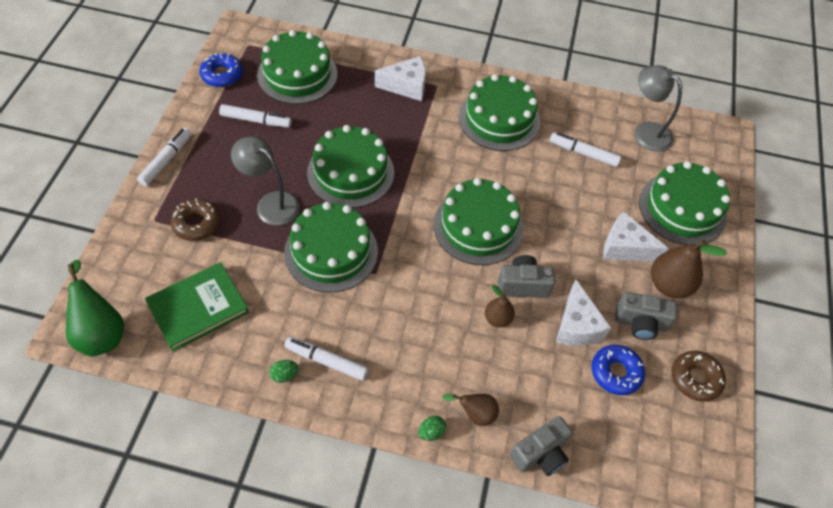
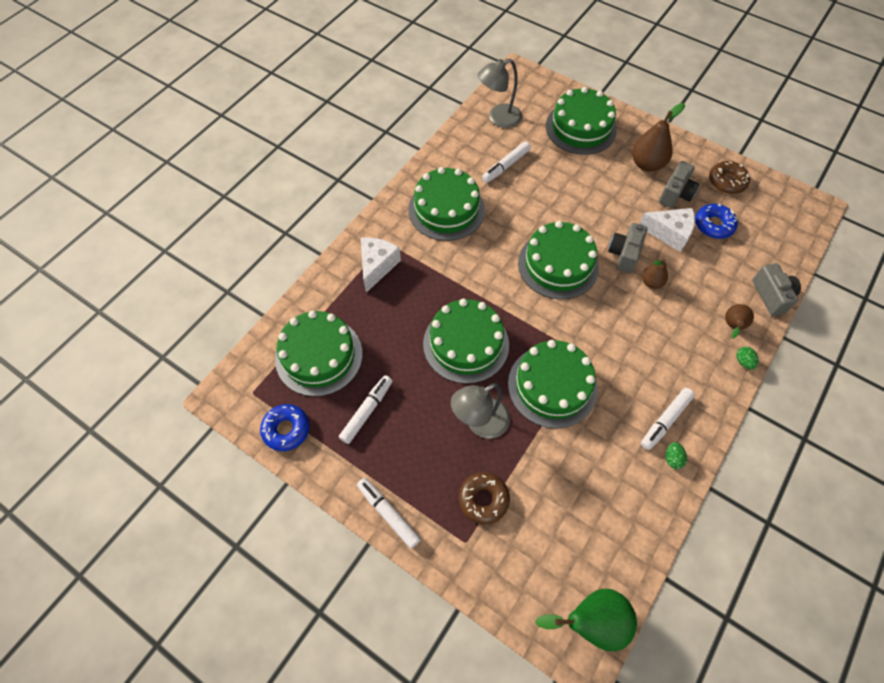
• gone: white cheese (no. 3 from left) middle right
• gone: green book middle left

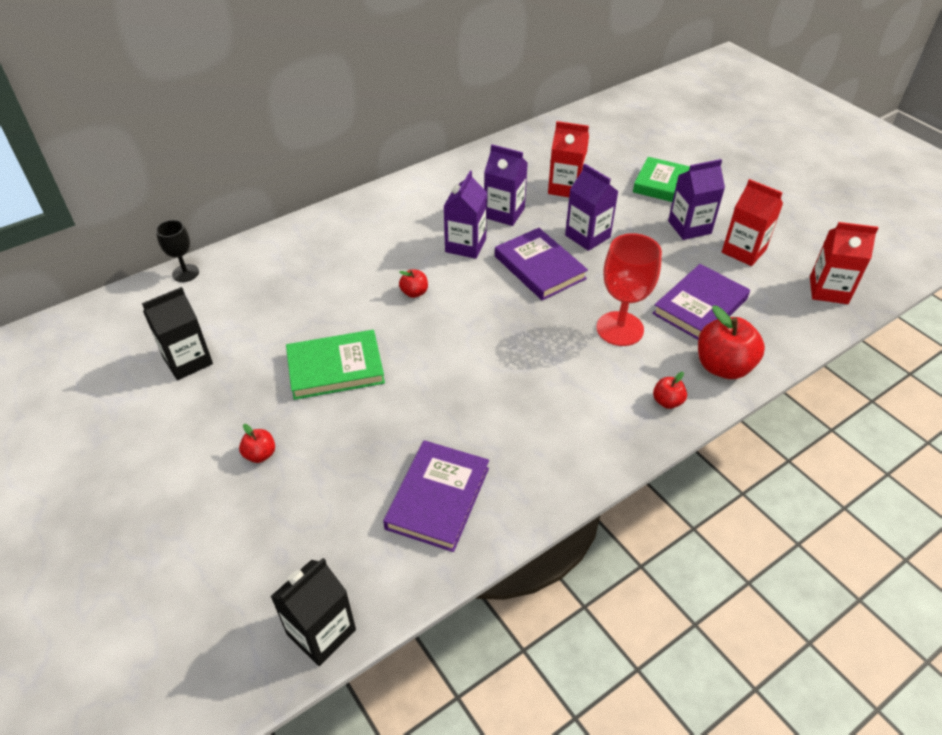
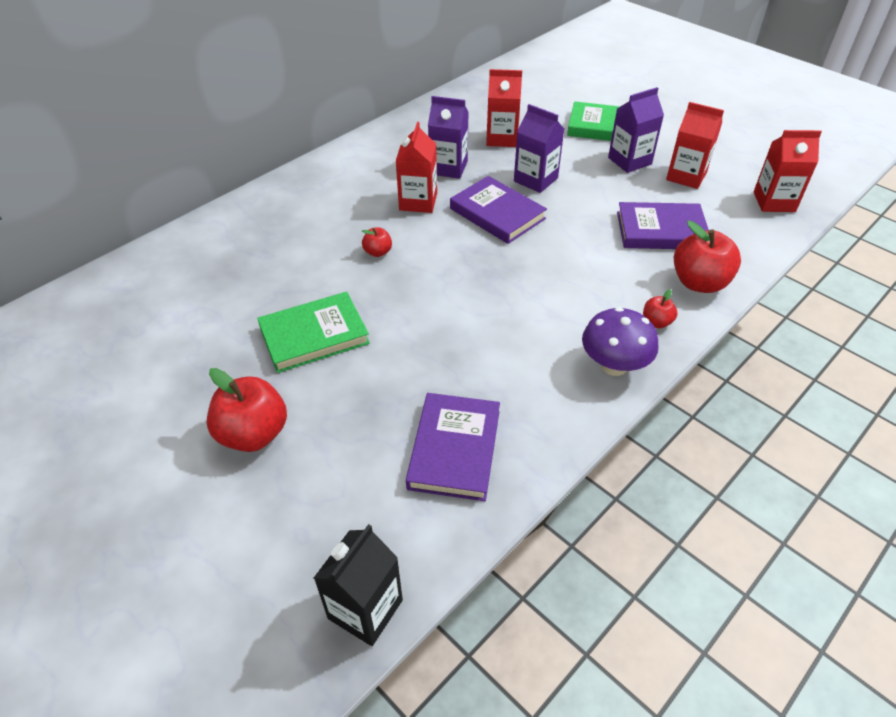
• repainted: purple carton (no. 1 from left) top centre to red carton (no. 1 from left) top centre
• gone: black goblet middle left
• gone: red goblet middle right
• rotated: purple book (no. 3 from left) middle right = top right 60 degrees clockwise
• gone: black carton (no. 1 from left) middle left
• scaled: red apple (no. 1 from left) middle left = middle left x2.00
• new: purple mushroom middle right

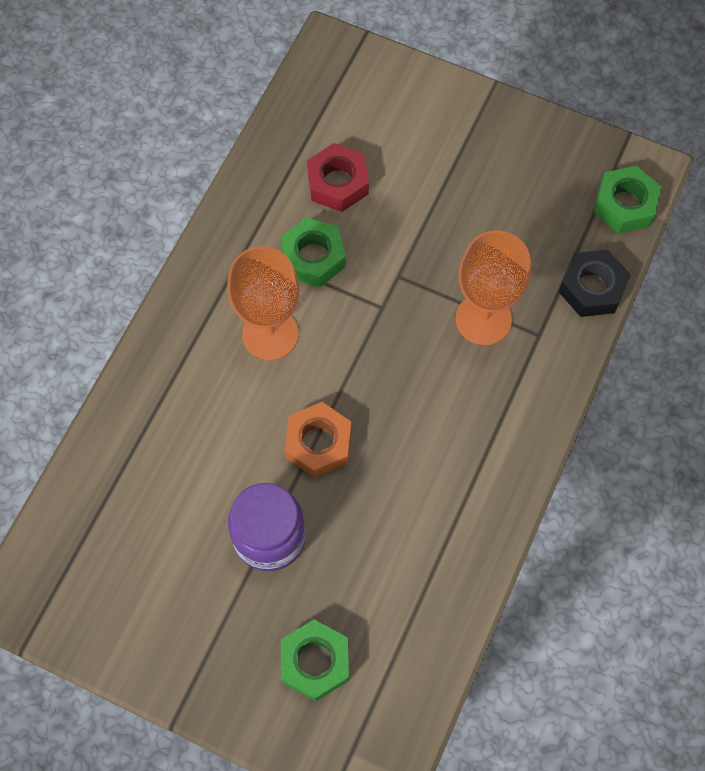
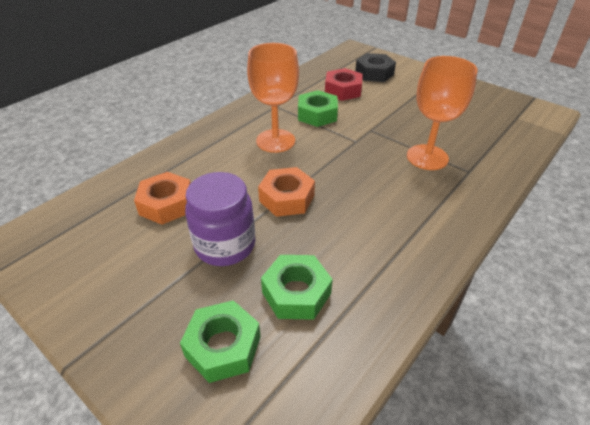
• shifted: green nut (no. 3 from left in the first image) top right to green nut (no. 2 from left) bottom centre
• shifted: black nut middle right to top centre
• new: orange nut (no. 1 from left) middle left

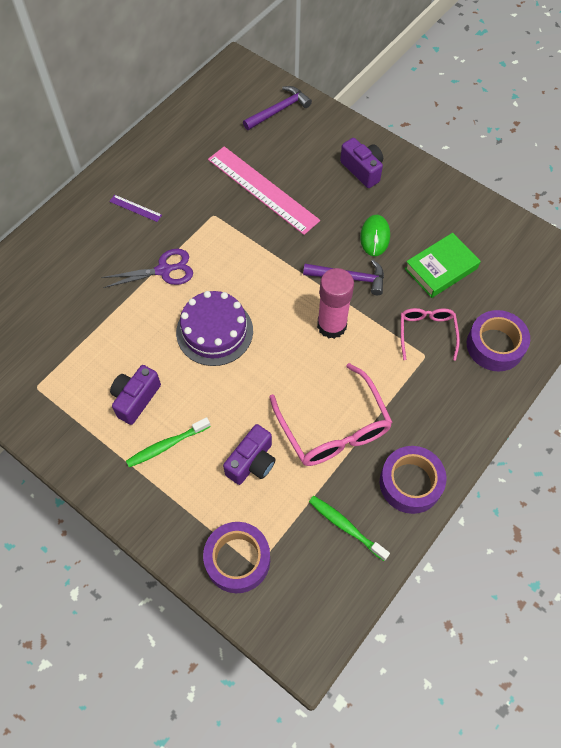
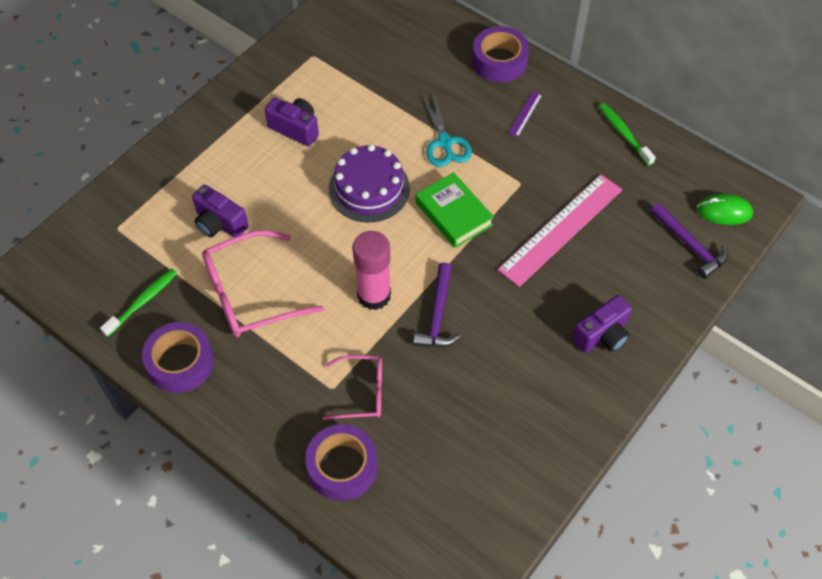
• shifted: green mouse top right to middle right
• shifted: green book middle right to centre
• repainted: purple scissors middle left to turquoise scissors top centre
• shifted: green toothbrush (no. 1 from left in the first image) middle left to green toothbrush (no. 2 from left) top right
• shifted: purple tape (no. 1 from left in the first image) bottom centre to purple tape (no. 3 from left) top centre

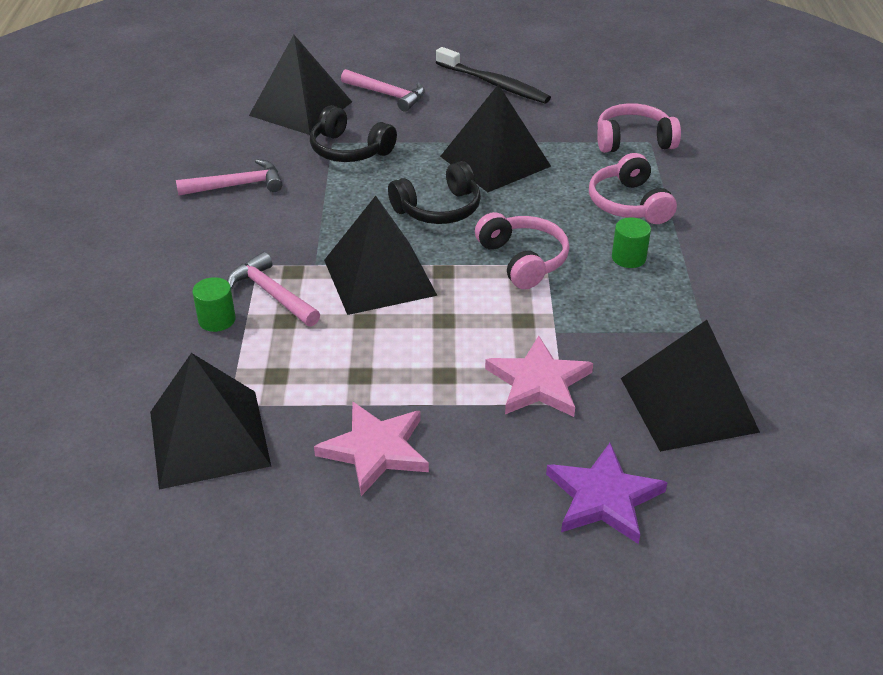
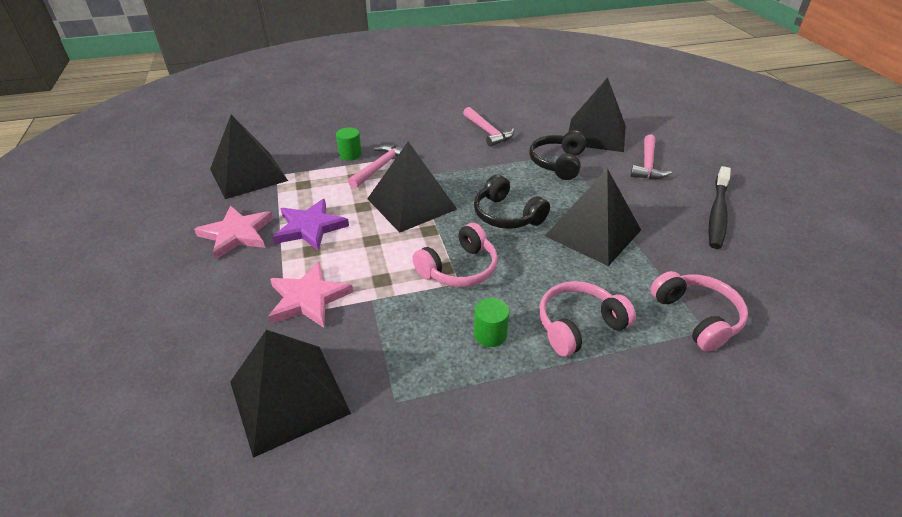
• shifted: purple star bottom right to centre

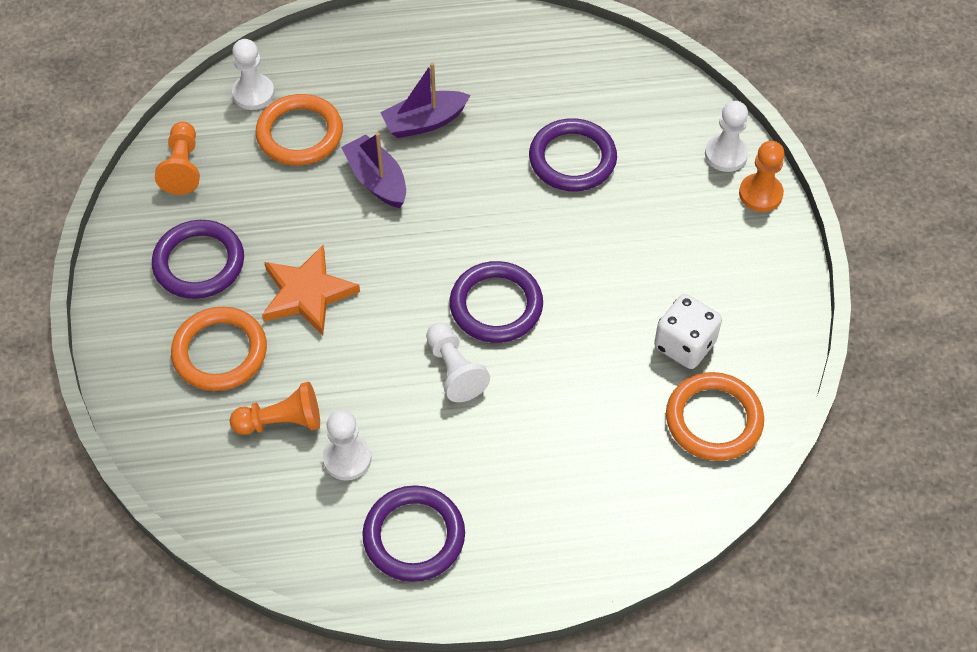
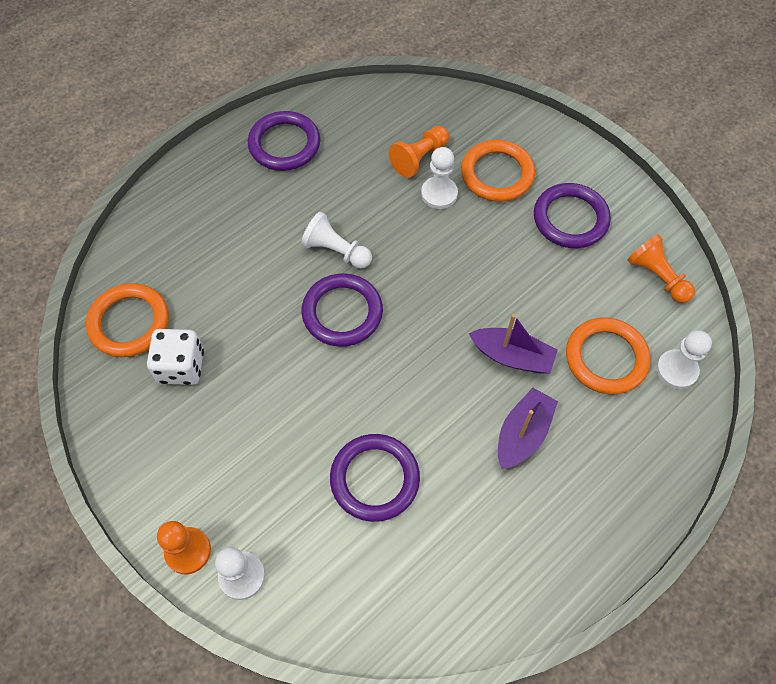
• gone: orange star middle left
• shifted: white pawn (no. 2 from left in the first image) bottom centre to white pawn (no. 3 from left) top centre

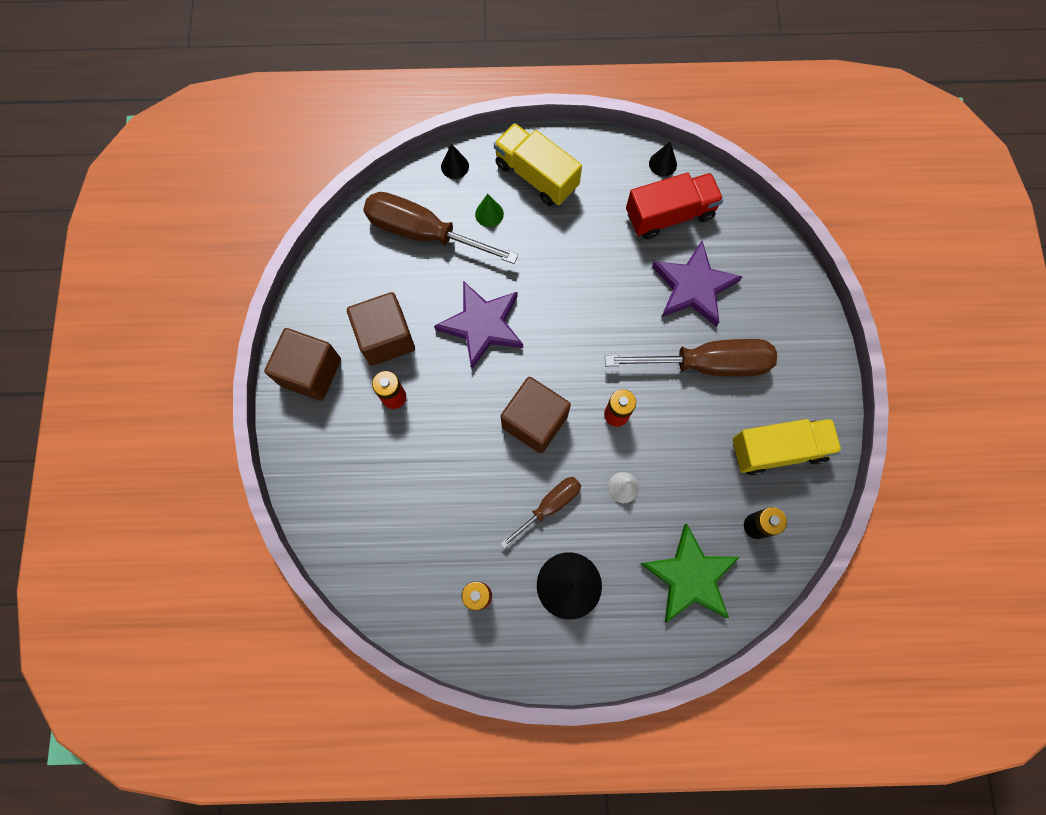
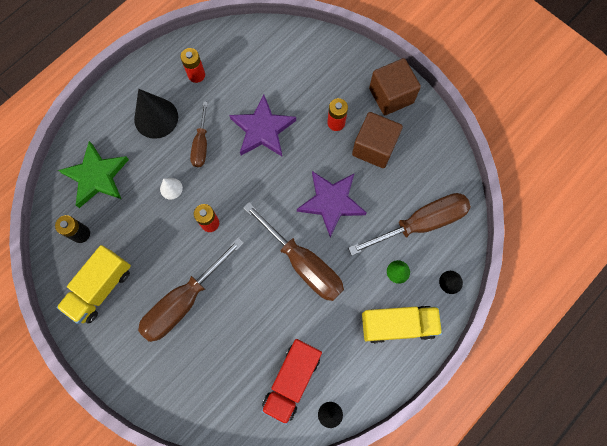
• shifted: purple star (no. 2 from left in the first image) centre to purple star (no. 1 from left) top centre
• gone: brown cube (no. 3 from left) centre
• new: brown screwdriver (no. 3 from left) centre

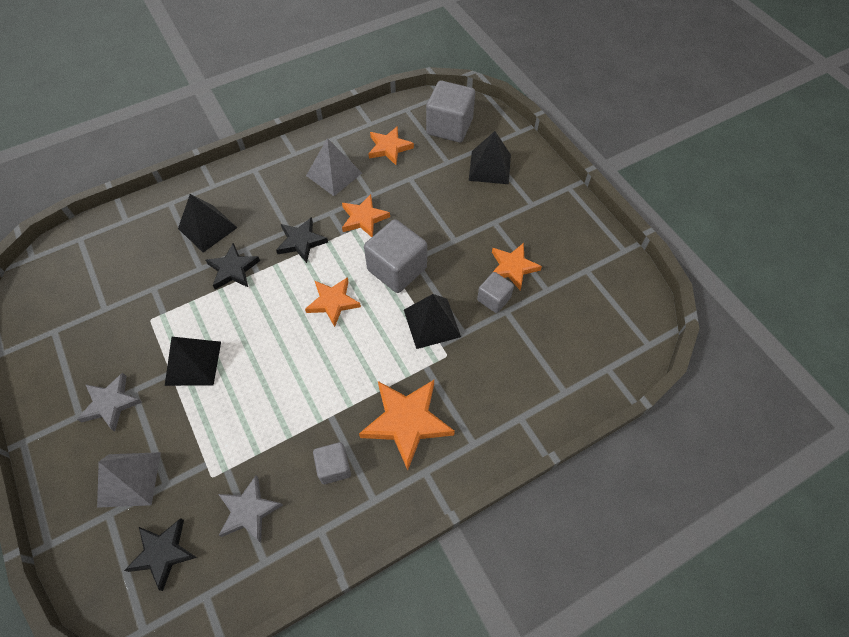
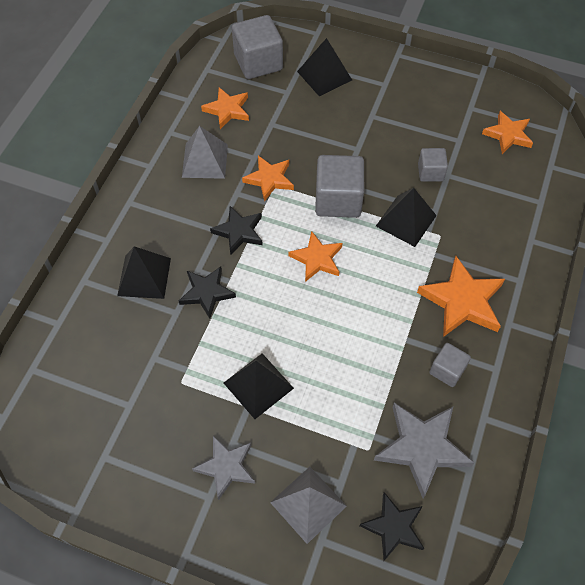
• shifted: orange star (no. 5 from left) centre to top right
• scaled: grey star (no. 2 from left) bottom left = bottom right x1.54

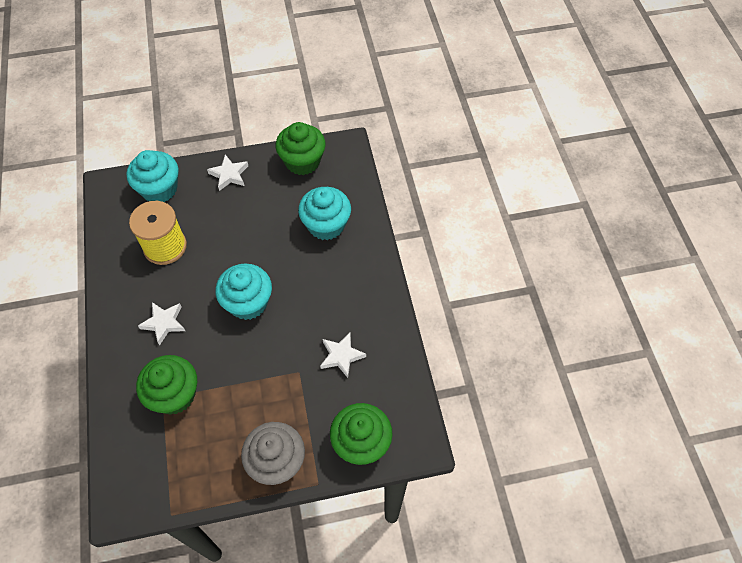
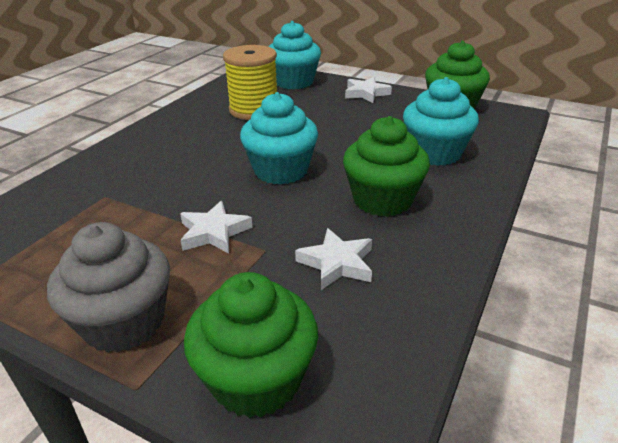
• shifted: white star (no. 1 from left) middle left to centre
• shifted: green cupcake (no. 1 from left in the first image) bottom left to green cupcake (no. 2 from left) centre

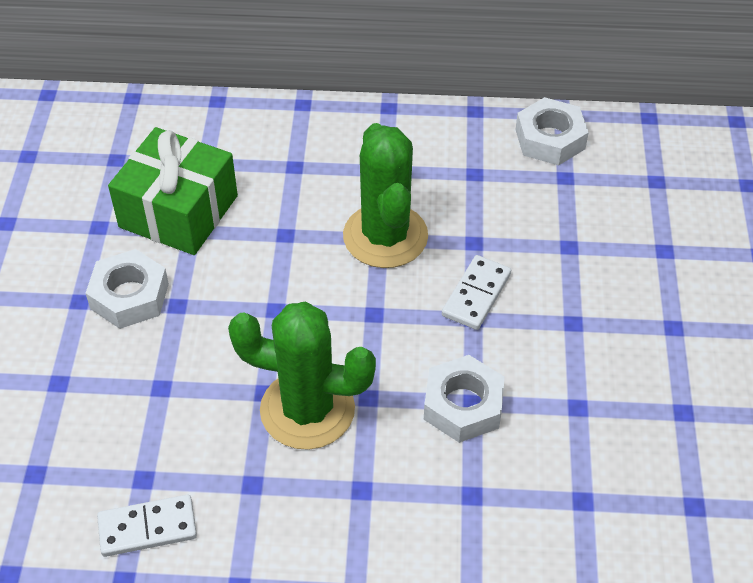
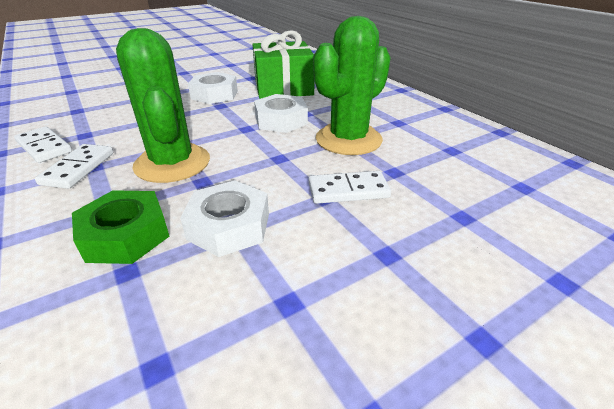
• shifted: white nut (no. 3 from left) top right to top centre
• new: white domino (no. 2 from left) middle left
• new: green nut middle left

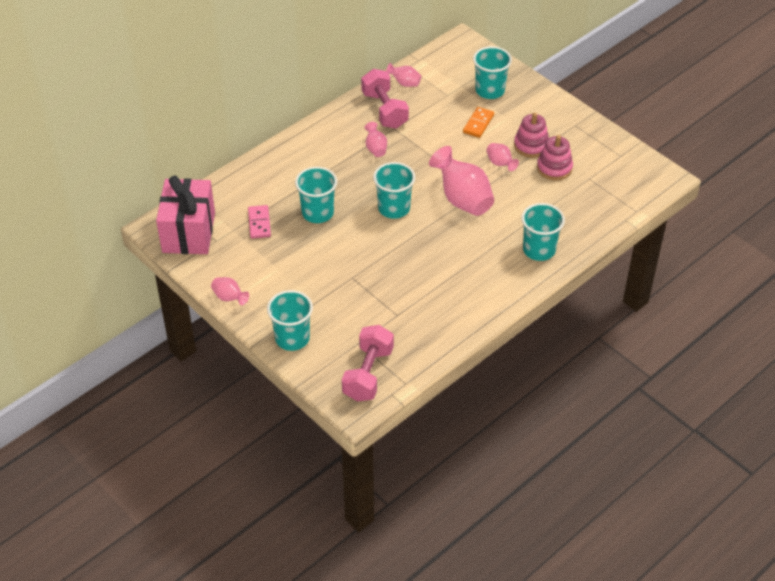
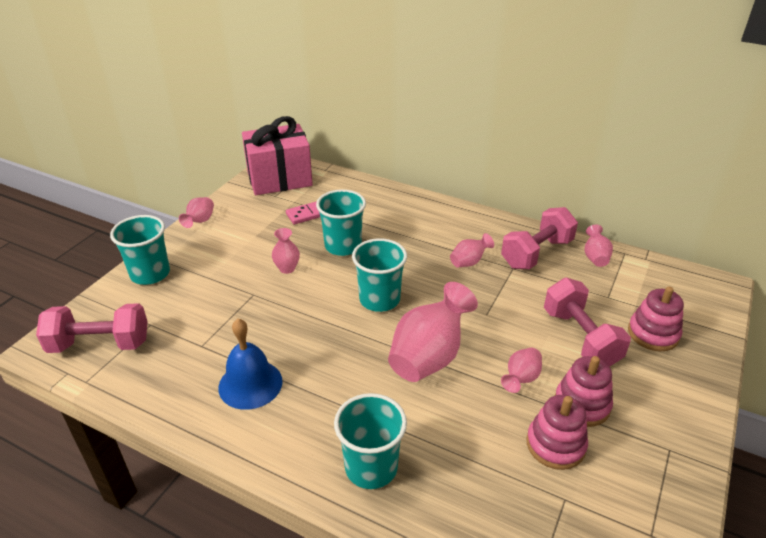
• swapped: turquoise cup (no. 4 from left) top centre to pink stacking toy (no. 3 from left) middle right
• swapped: orange domino top centre to pink dumbbell (no. 3 from left) middle right
• new: pink vase (no. 2 from left) centre
• new: blue bell bottom left

